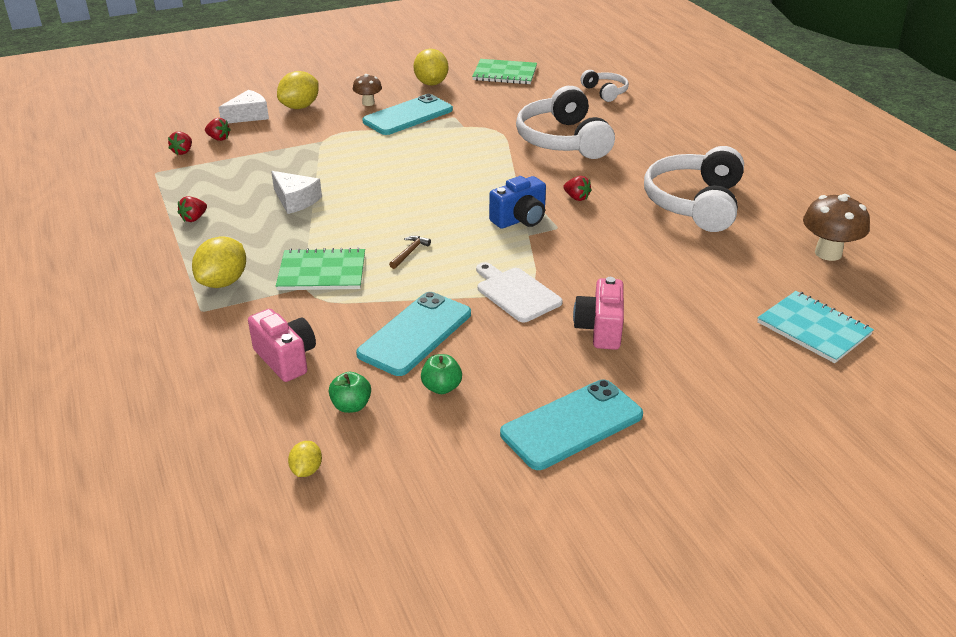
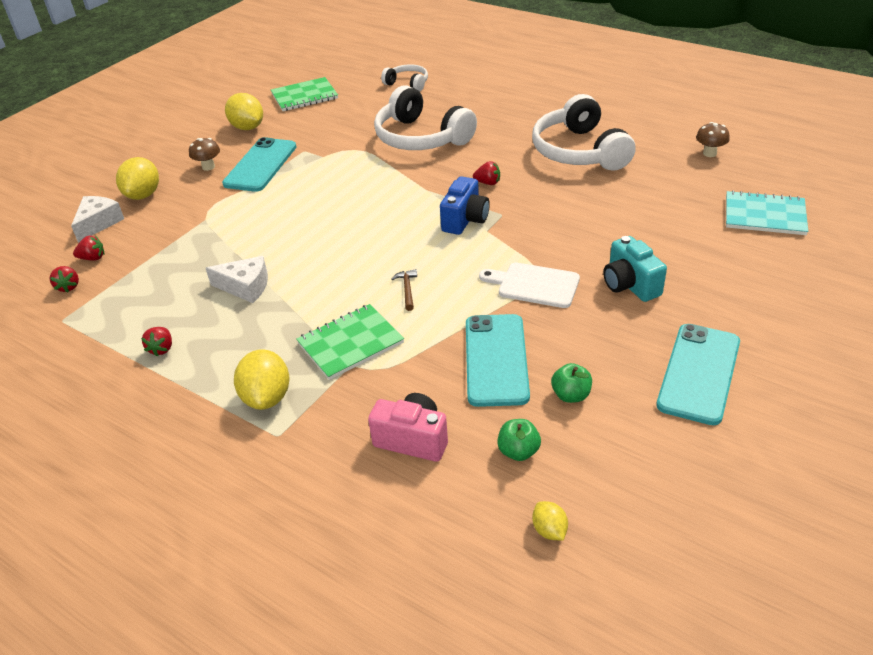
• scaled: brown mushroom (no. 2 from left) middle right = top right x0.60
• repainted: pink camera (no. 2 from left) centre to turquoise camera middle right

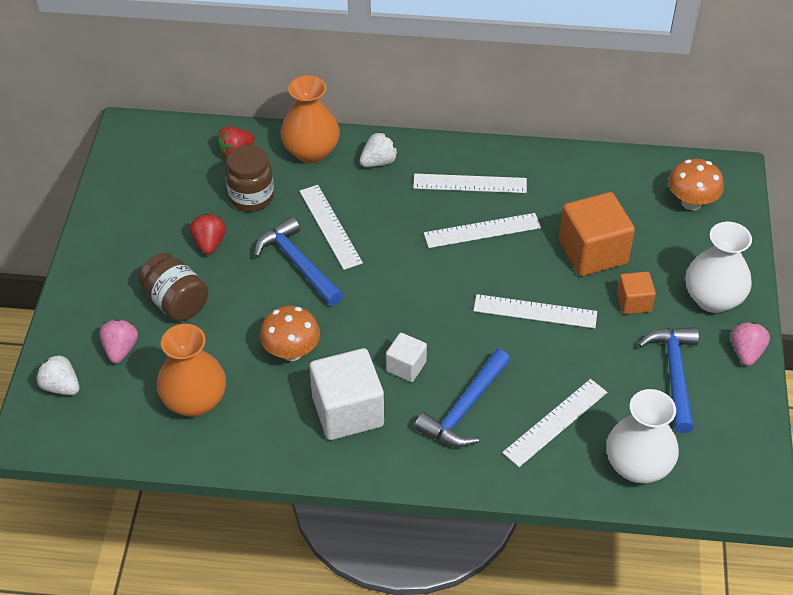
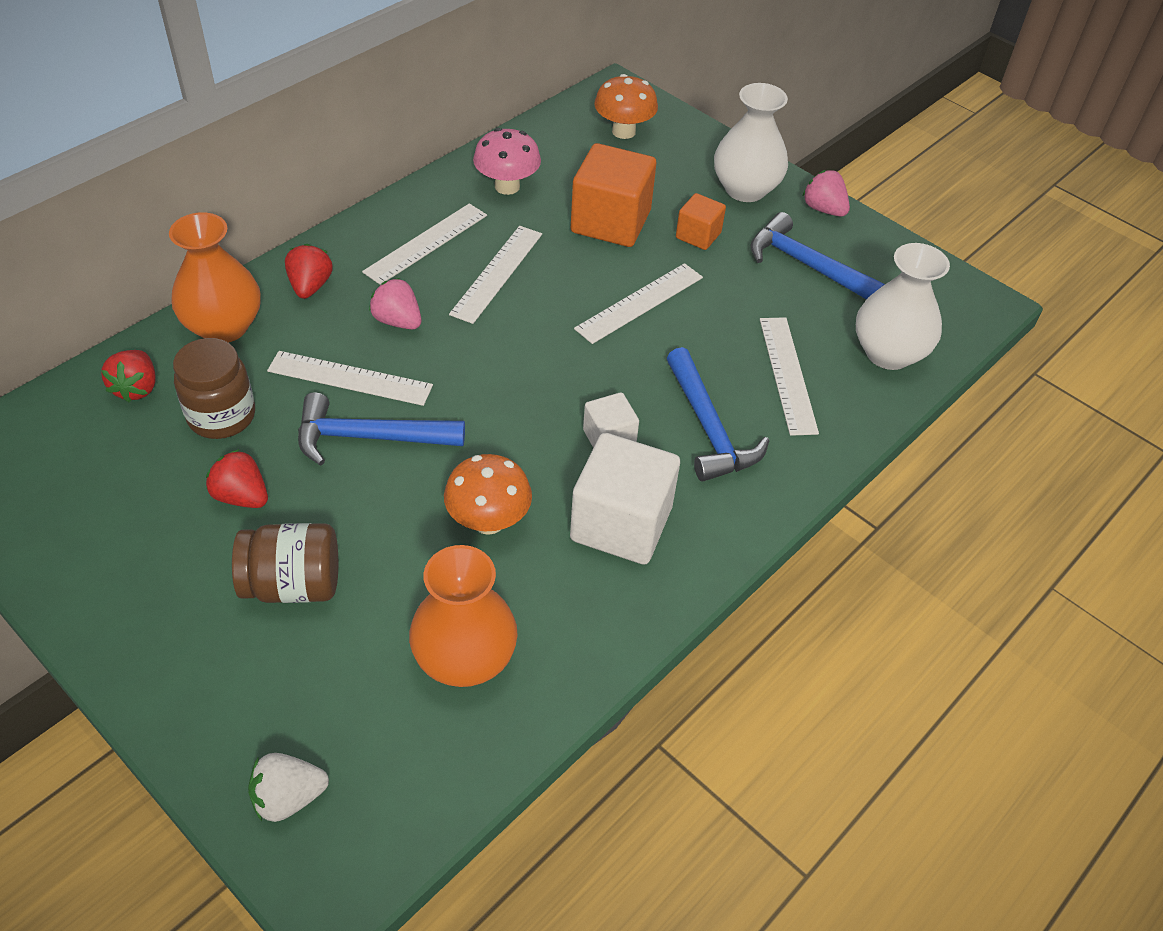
• repainted: white strawberry (no. 2 from left) top centre to red strawberry (no. 3 from left) top left
• shifted: pink strawberry (no. 1 from left) middle left to top centre
• new: pink mushroom top centre

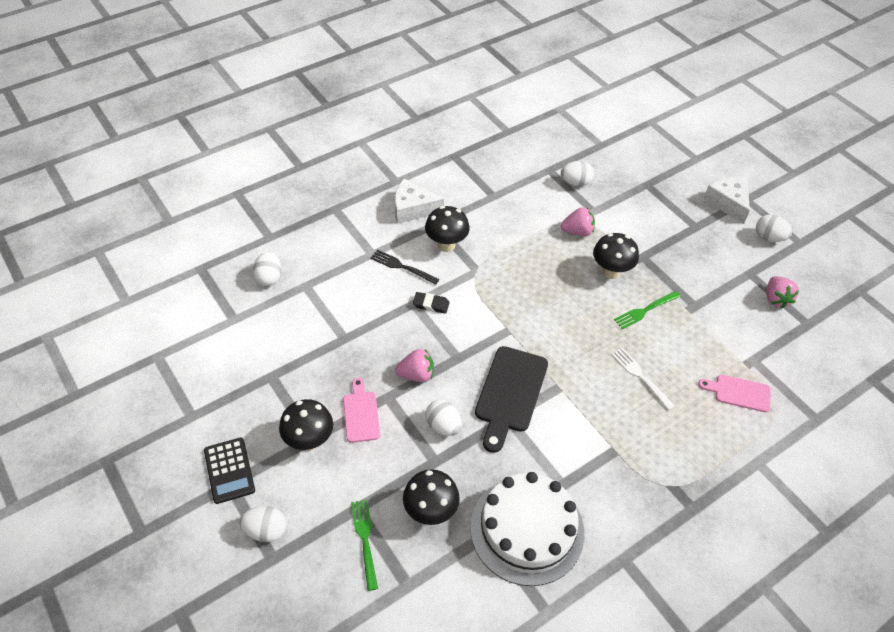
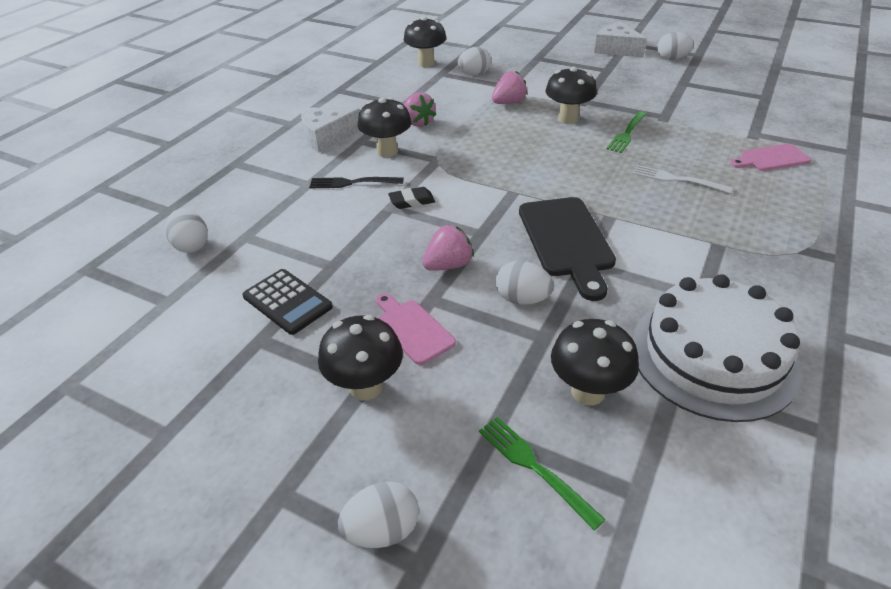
• shifted: pink strawberry (no. 3 from left in the first image) middle right to pink strawberry (no. 1 from left) top centre
• shifted: black calculator bottom left to middle left
• new: black mushroom (no. 3 from left) top centre

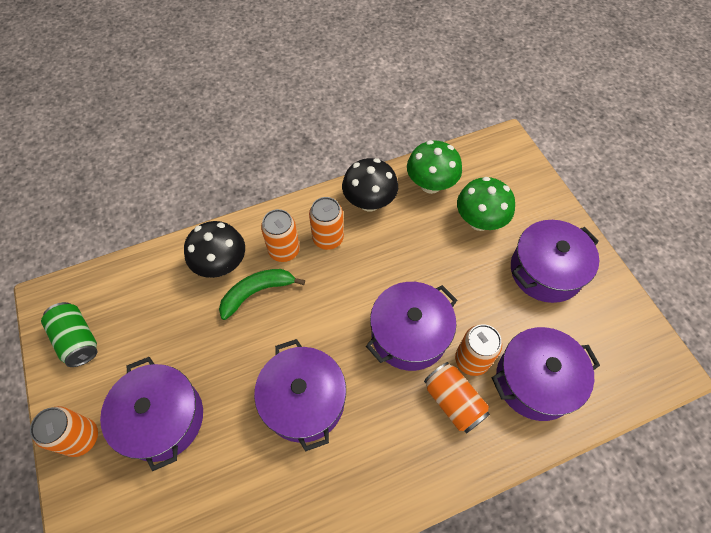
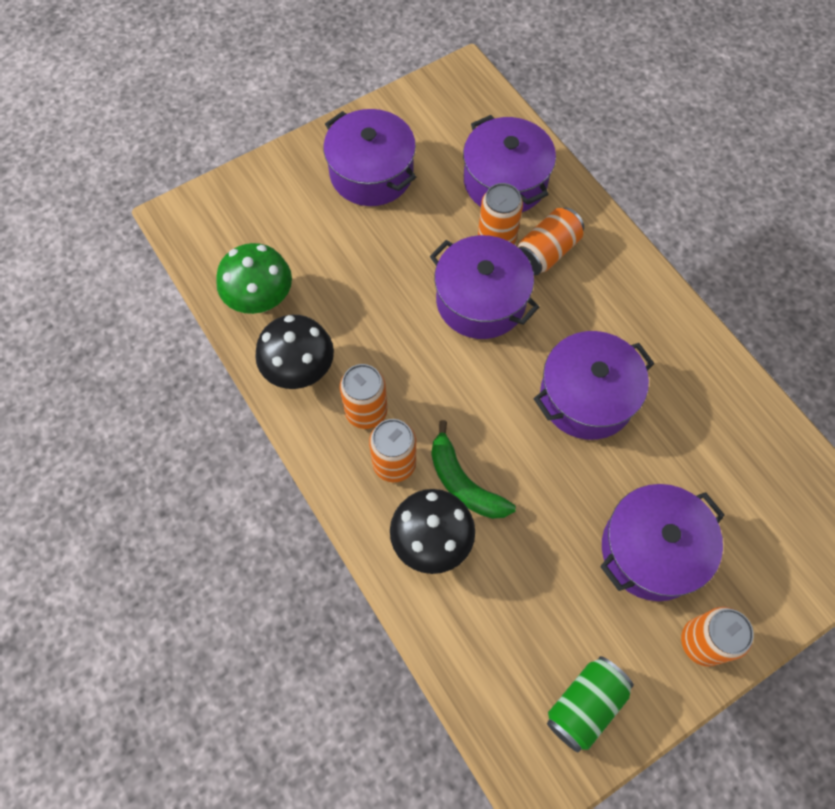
• gone: green mushroom (no. 2 from left) middle right

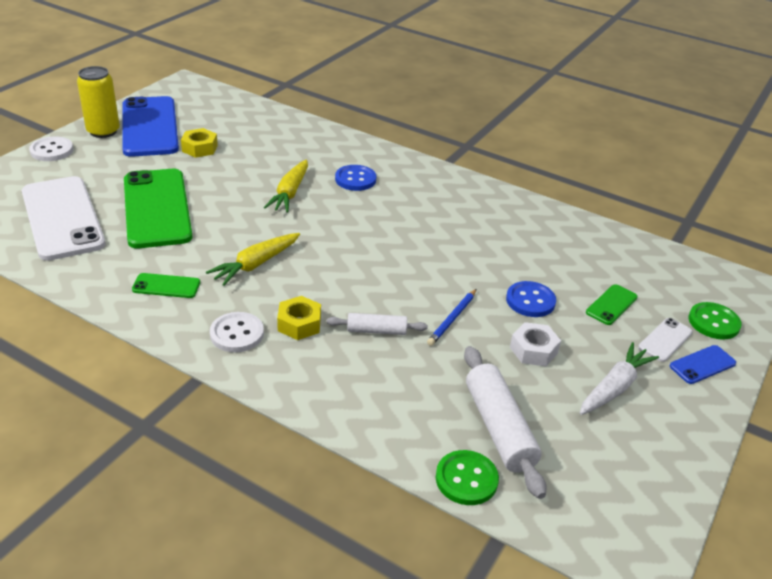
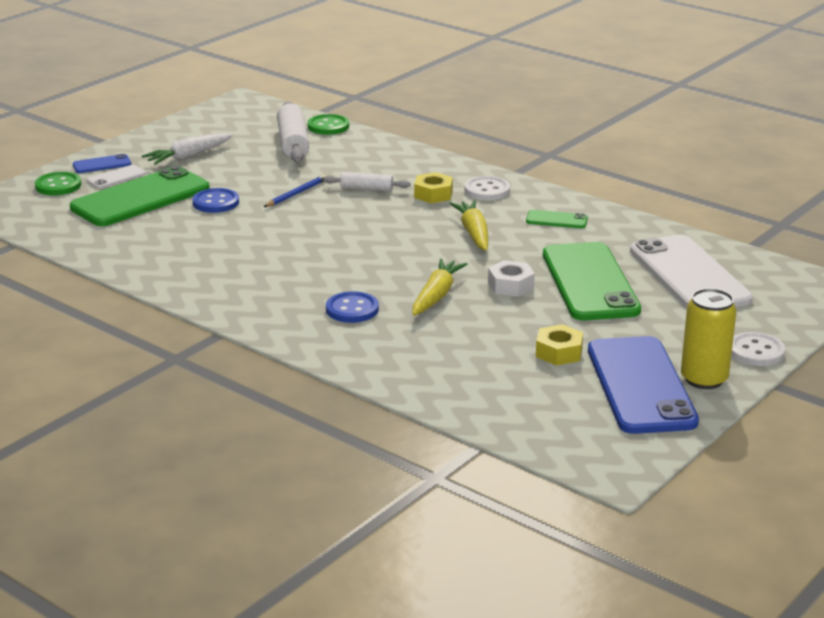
• rotated: yellow carrot (no. 1 from left in the first image) middle left = centre 60 degrees counterclockwise
• scaled: green phone (no. 3 from left in the first image) middle right = top left x2.32
• shifted: white nut middle right to centre

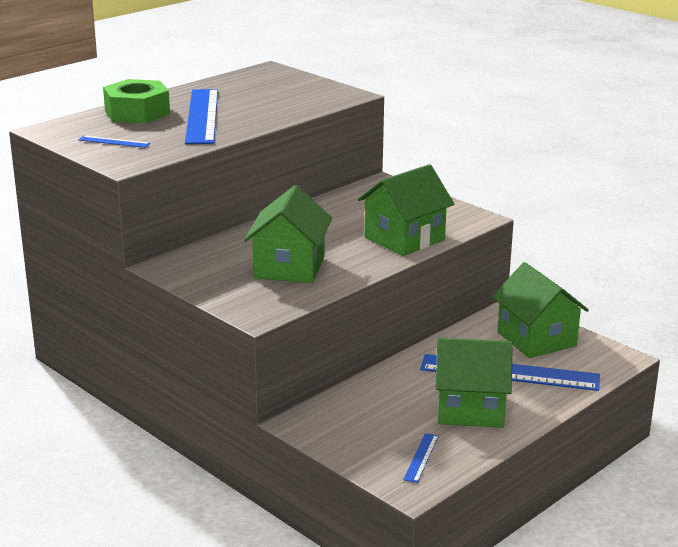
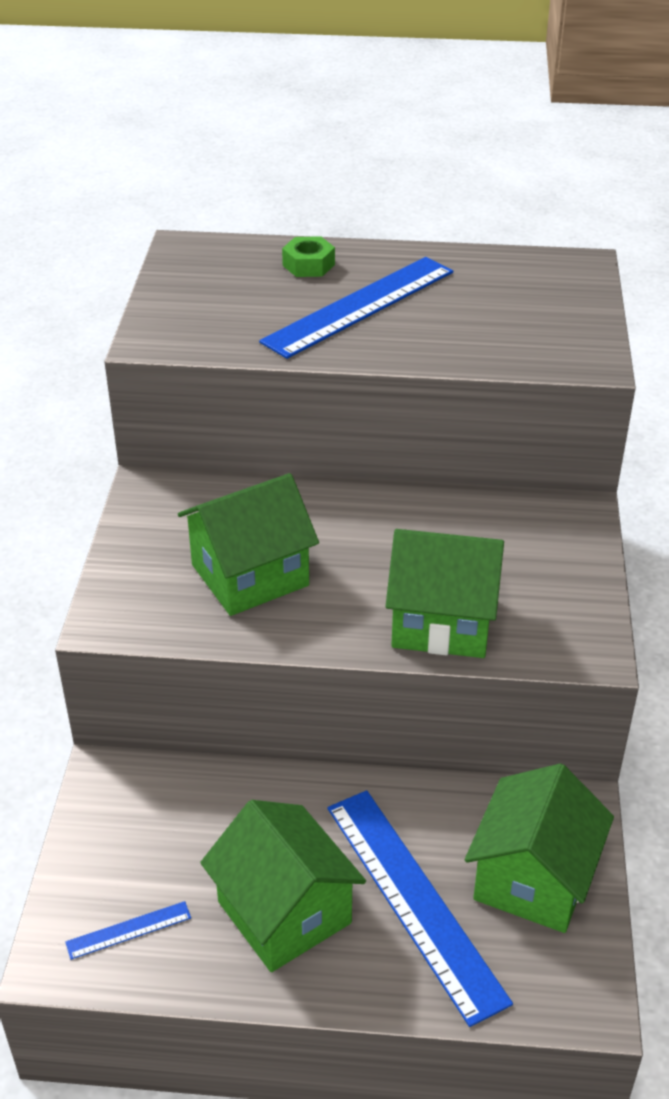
• scaled: green nut top left = top centre x0.55
• gone: blue ruler (no. 1 from left) top left

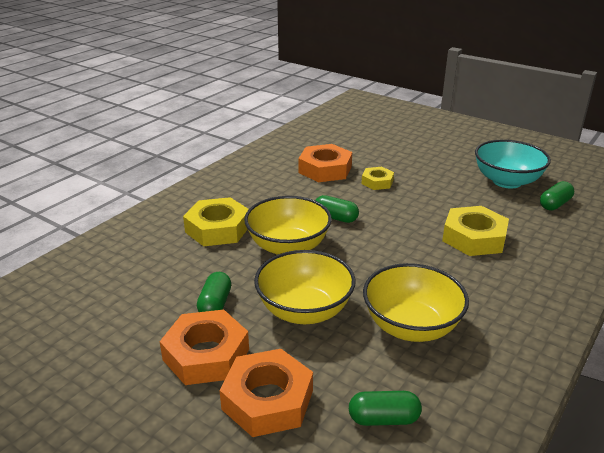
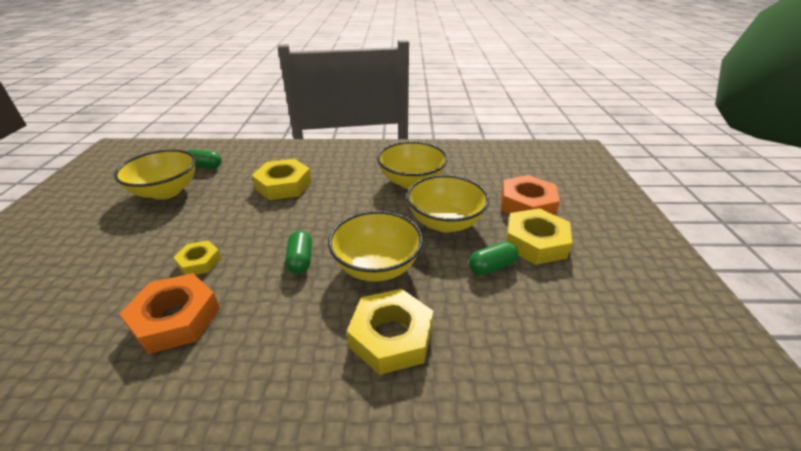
• repainted: turquoise bowl middle right to yellow bowl (no. 1 from left) middle left
• repainted: orange nut (no. 1 from left) bottom centre to yellow nut (no. 4 from left) middle right
• gone: green capsule (no. 3 from left) bottom centre

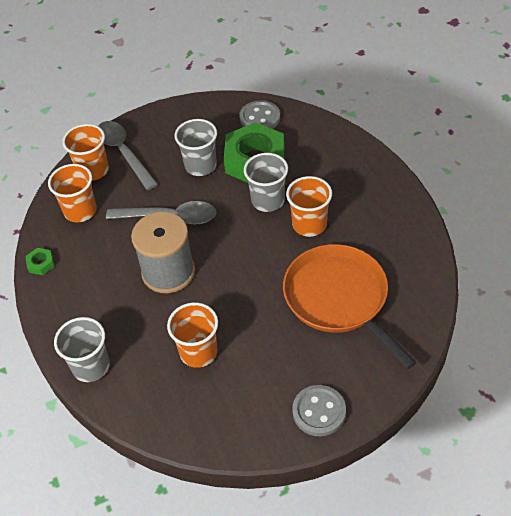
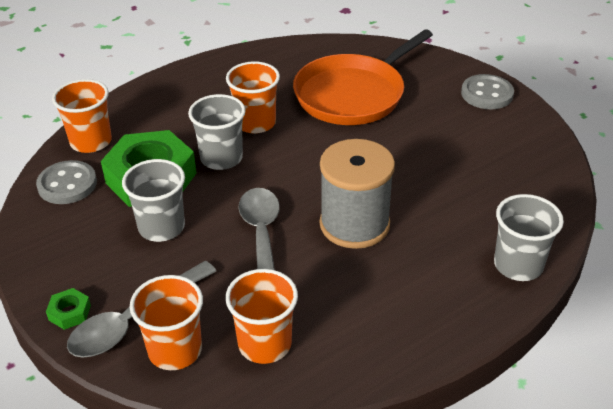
• shifted: green nut (no. 1 from left) middle left to bottom left
• shifted: orange cup (no. 3 from left in the first image) centre to orange cup (no. 1 from left) top left

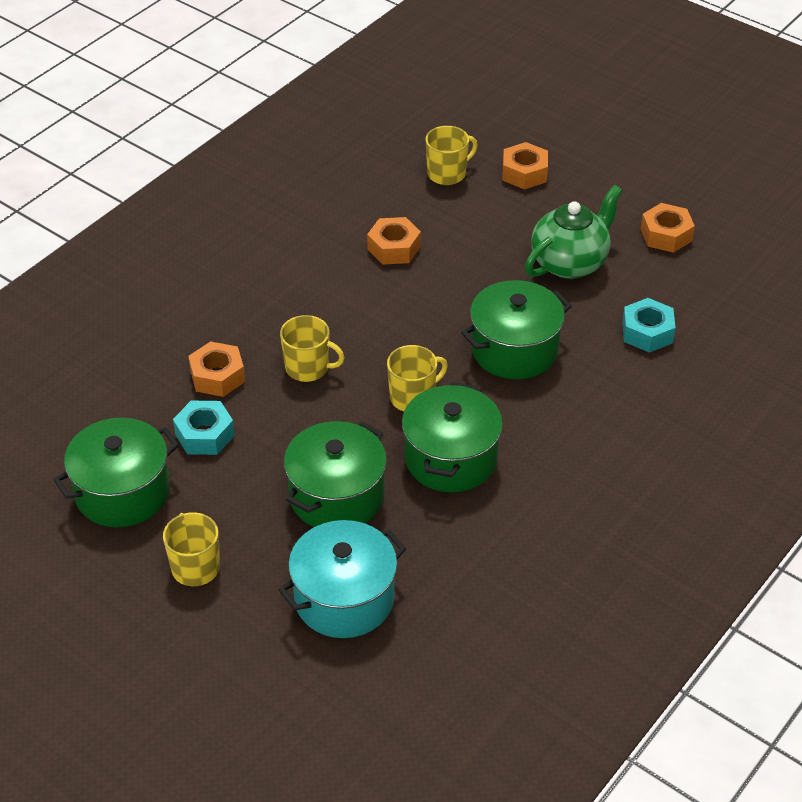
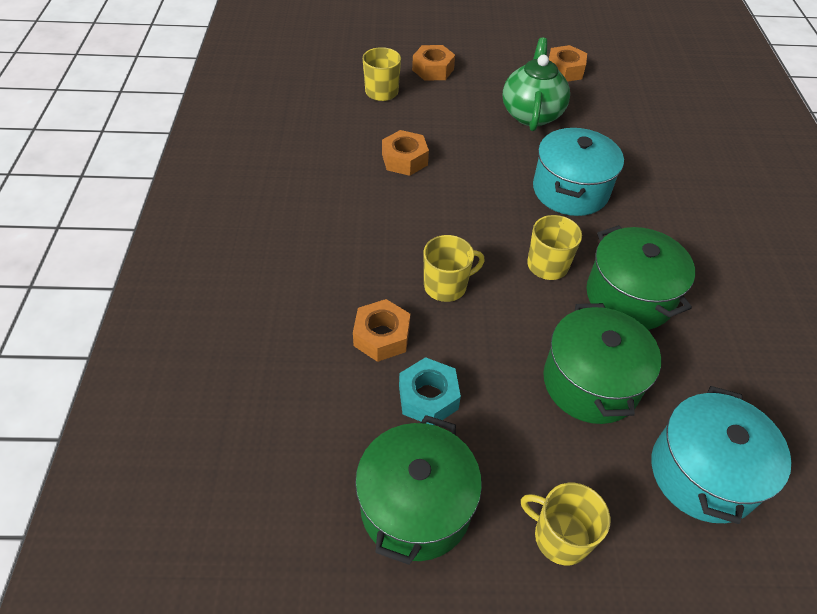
• repainted: green pot (no. 4 from left) centre to turquoise pot (no. 1 from left) top right
• gone: turquoise nut (no. 2 from left) middle right

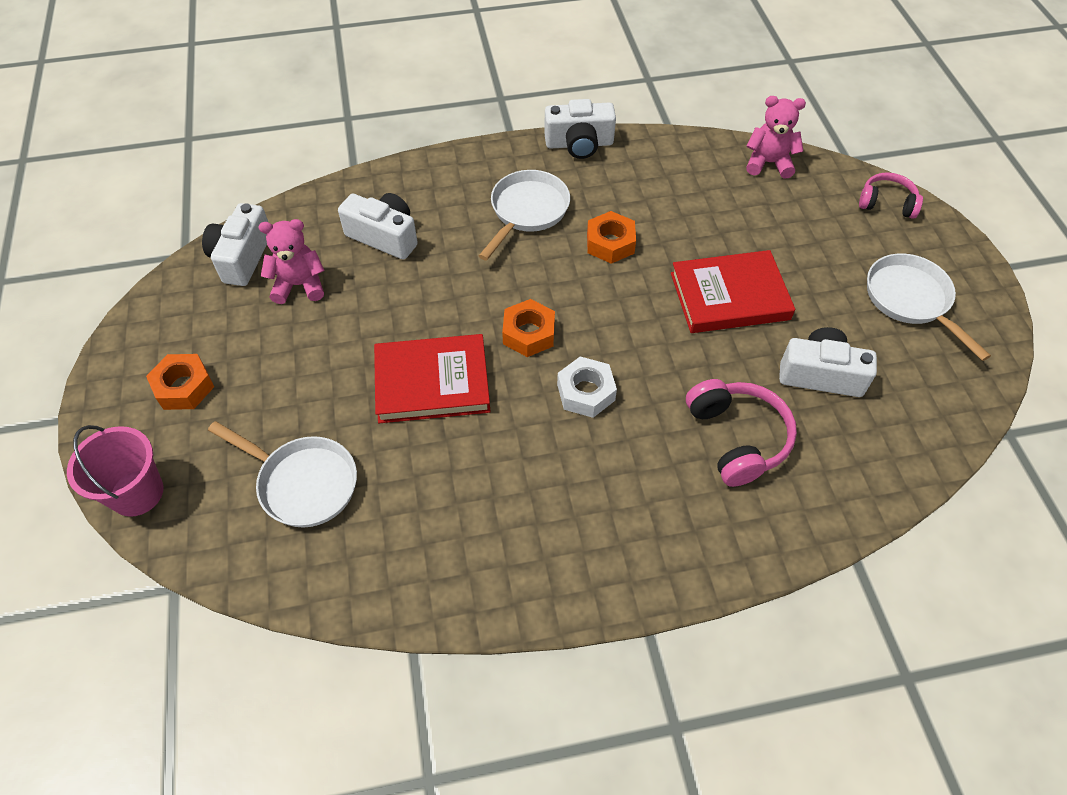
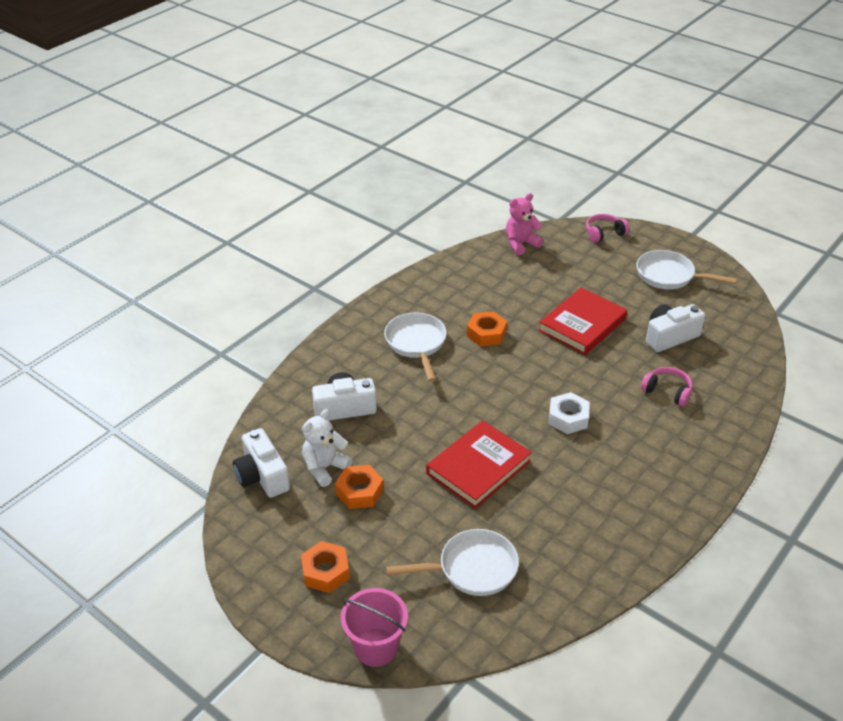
• gone: white camera (no. 3 from left) top centre
• repainted: pink teddy bear (no. 1 from left) top left to white teddy bear centre
• shifted: orange nut (no. 2 from left) centre to bottom centre
• scaled: pink headphones (no. 1 from left in the first image) middle right = middle right x0.65

